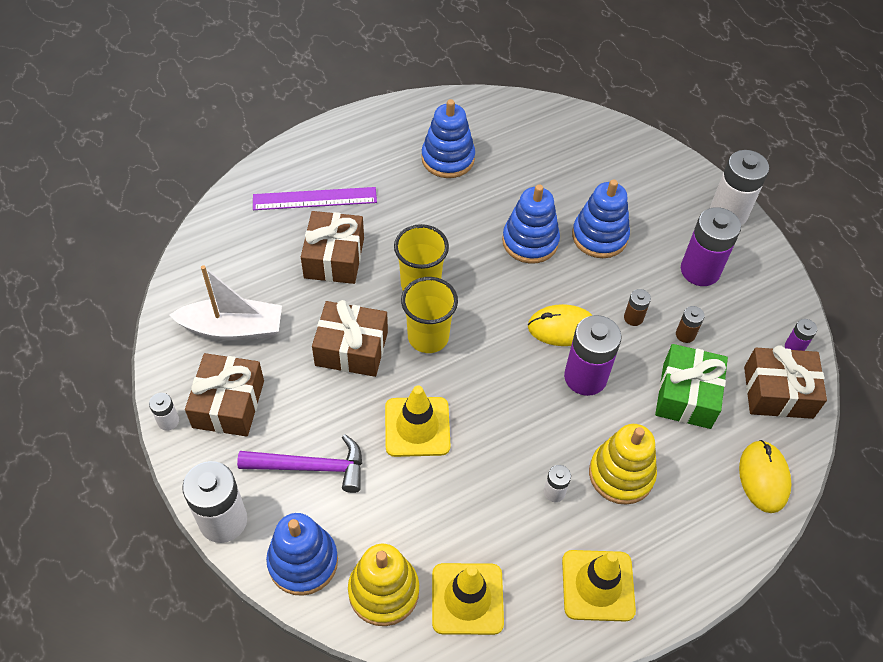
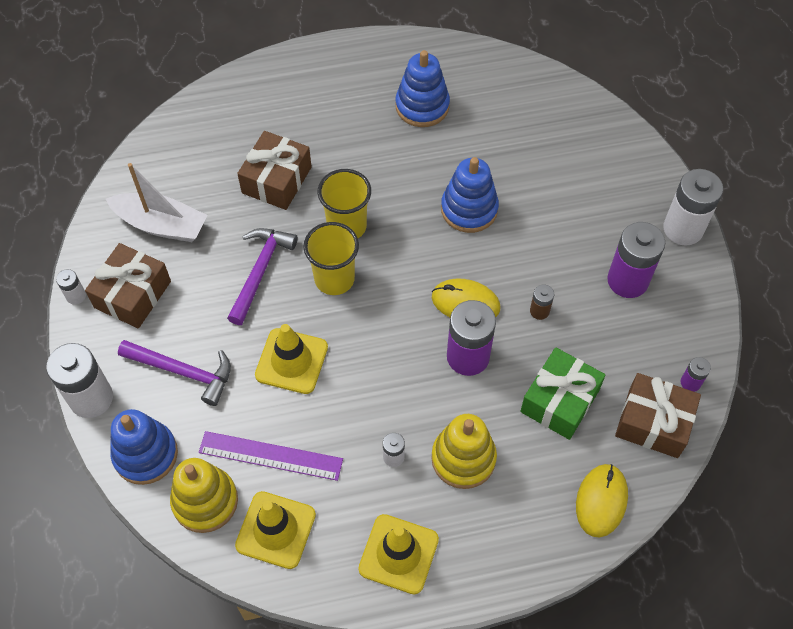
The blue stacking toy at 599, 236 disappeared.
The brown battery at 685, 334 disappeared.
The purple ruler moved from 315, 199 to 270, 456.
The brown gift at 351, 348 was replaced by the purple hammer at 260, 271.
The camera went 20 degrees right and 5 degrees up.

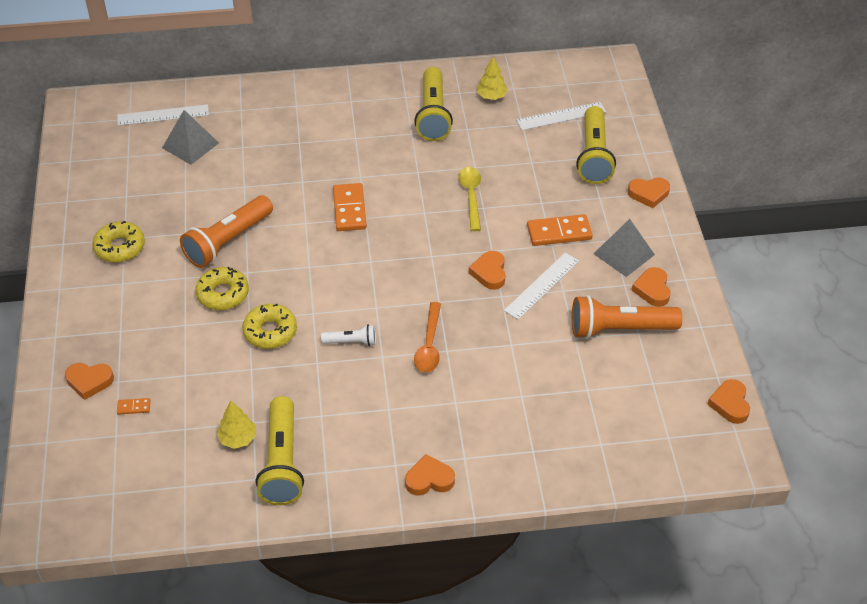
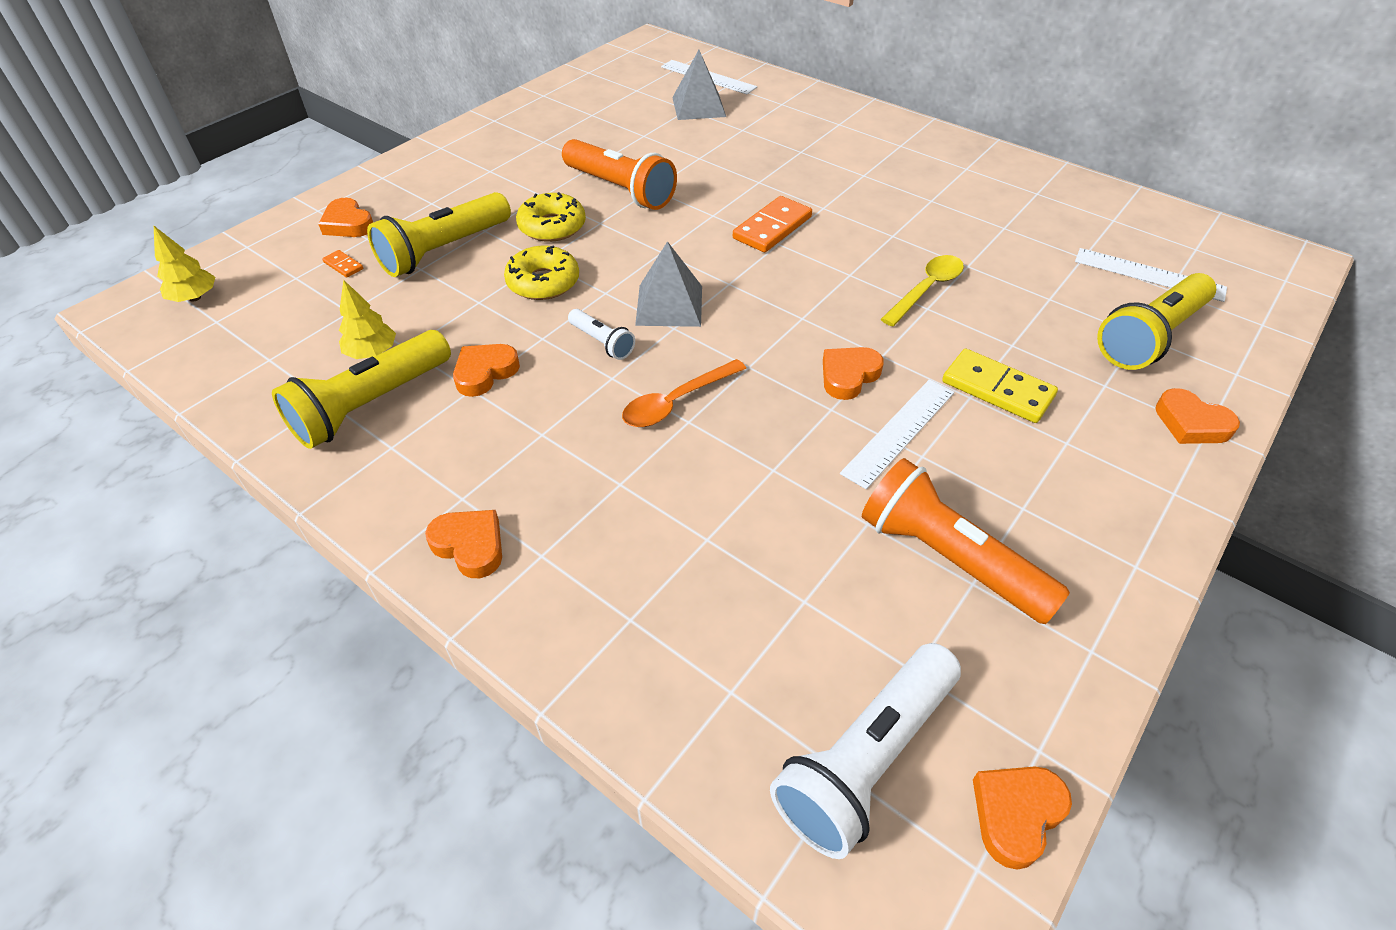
The yellow donut at 120, 247 disappeared.
The white flashlight at 865, 759 appeared.
The yellow flashlight moved from 433, 115 to 444, 250.
The yellow tree moved from 491, 96 to 194, 298.
The grey pyramid moved from 624, 254 to 669, 305.
The orange heart moved from 652, 289 to 485, 372.
The orange domino at 559, 232 became the yellow domino at 997, 389.
The orange flashlight at 228, 241 turned 135 degrees counterclockwise.
The white ruler at 542, 285 turned 45 degrees counterclockwise.
The camera went 45 degrees right and 0 degrees up.

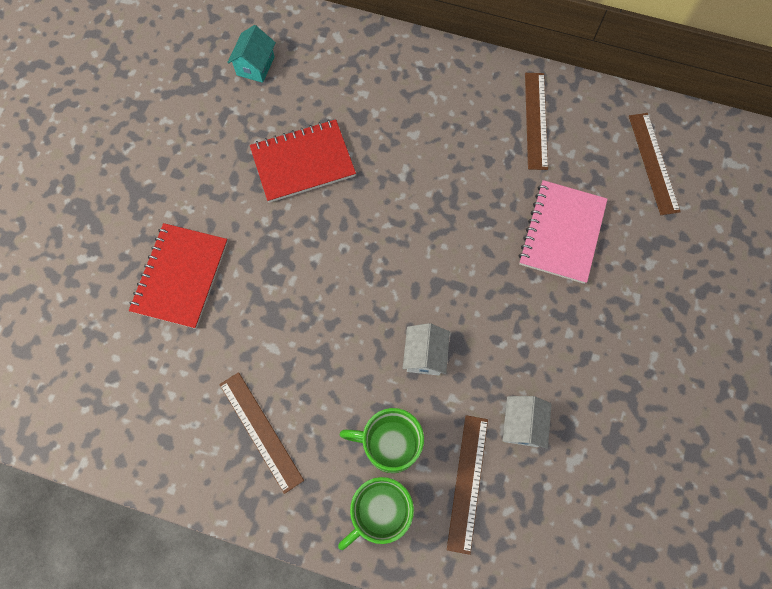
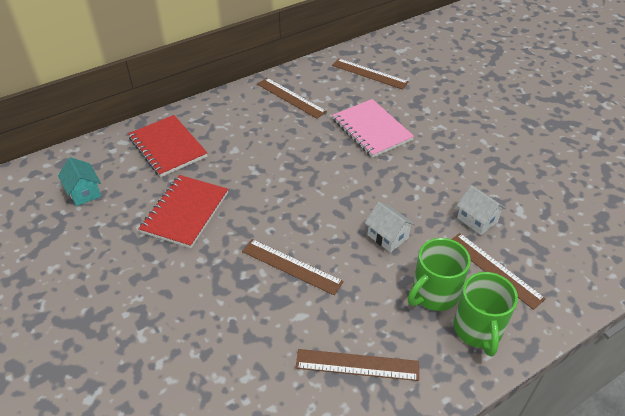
The brown ruler at 291, 266 appeared.
The red notebook moved from 181, 276 to 168, 147.
The camera went 50 degrees left and 25 degrees down.

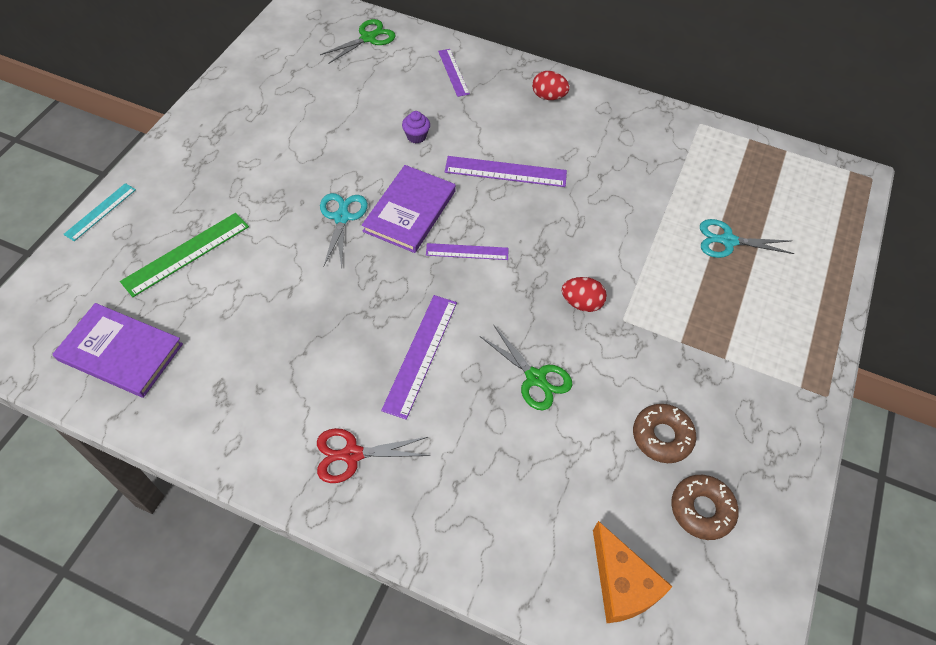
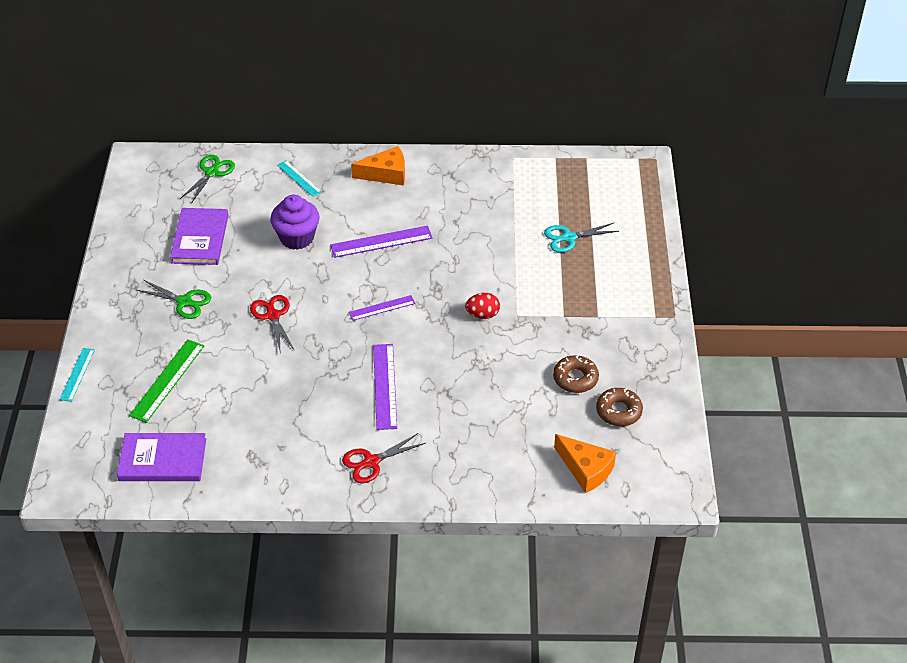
The purple book moved from 409, 211 to 200, 239.
The green scissors moved from 535, 378 to 184, 302.
The red egg at 548, 97 was replaced by the orange cheese at 386, 174.
The turquoise scissors at 342, 217 became the red scissors at 273, 316.
The purple ruler at 453, 72 became the turquoise ruler at 299, 178.
The purple cupcake at 416, 136 changed to 2.03 times the size.
The camera went 20 degrees left and 10 degrees down.

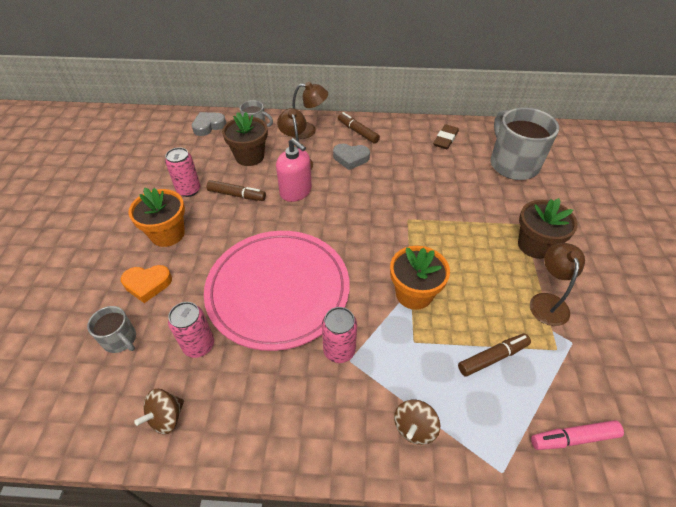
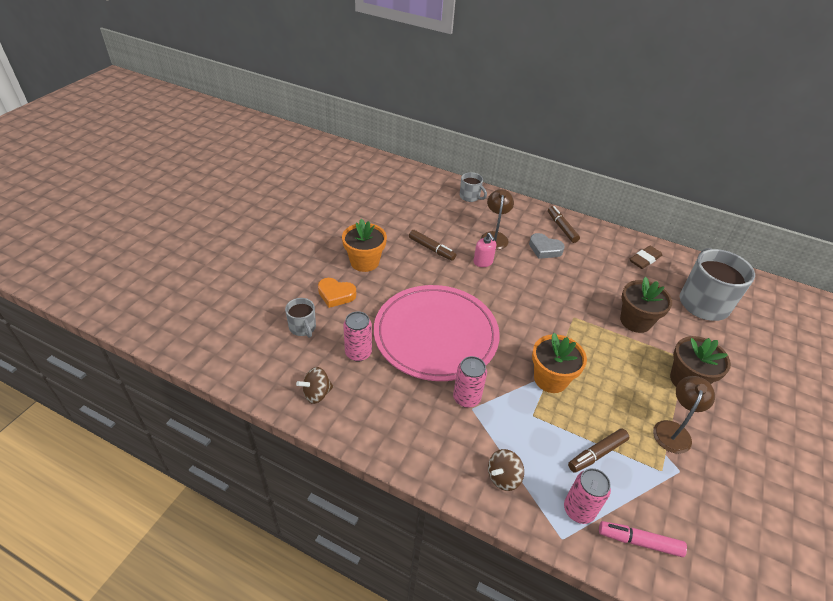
The grey heart at 208, 126 disappeared.
The brown lamp at 308, 130 disappeared.
The pink can moved from 189, 190 to 578, 510.
The brown flower pot moved from 250, 156 to 635, 321.
The brown marker at 492, 357 turned 150 degrees clockwise.
The pink soap dispenser at 296, 191 changed to 0.64 times the size.
The camera went 20 degrees right and 5 degrees down.

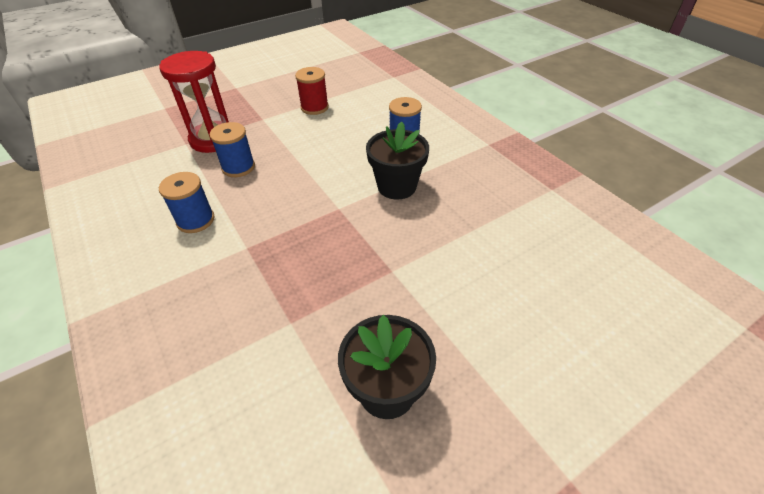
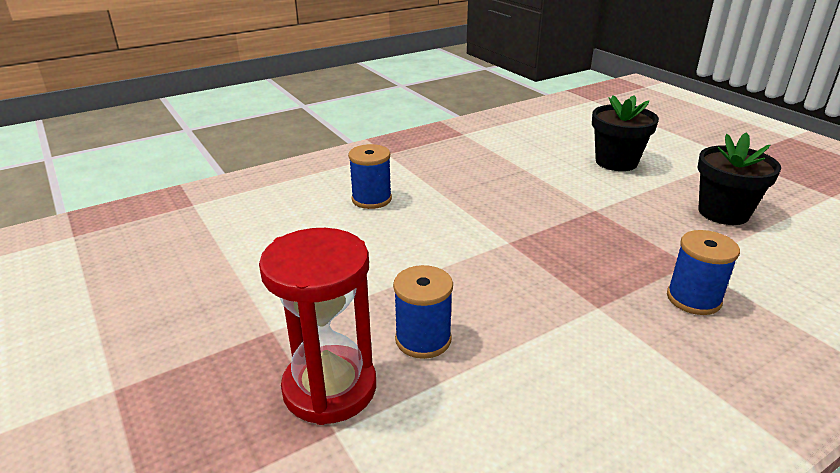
The red spool at 314, 107 disappeared.
The blue spool moved from 195, 220 to 693, 299.
The black flower pot moved from 397, 186 to 616, 162.
The camera went 90 degrees left and 15 degrees down.

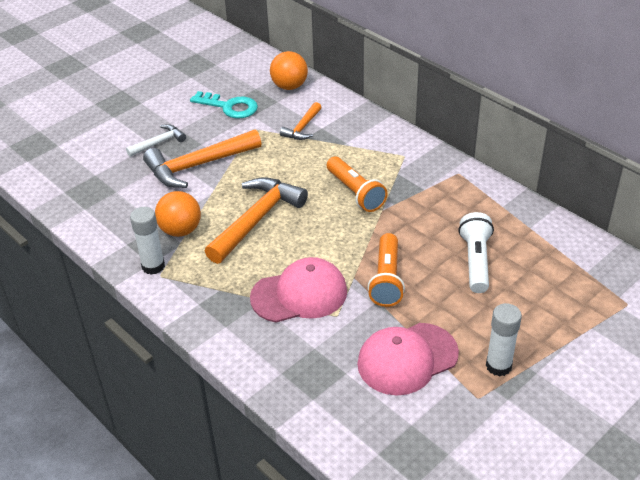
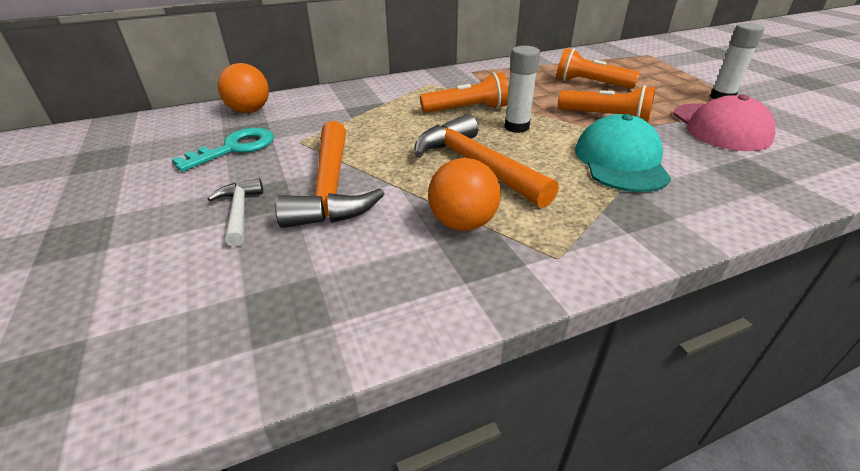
The orange hammer at 302, 128 disappeared.
The white glue stick moved from 153, 266 to 516, 127.
The pink cap at 299, 294 became the turquoise cap at 620, 161.
The white flashlight at 475, 261 became the orange flashlight at 590, 84.
The camera went 70 degrees left and 5 degrees down.

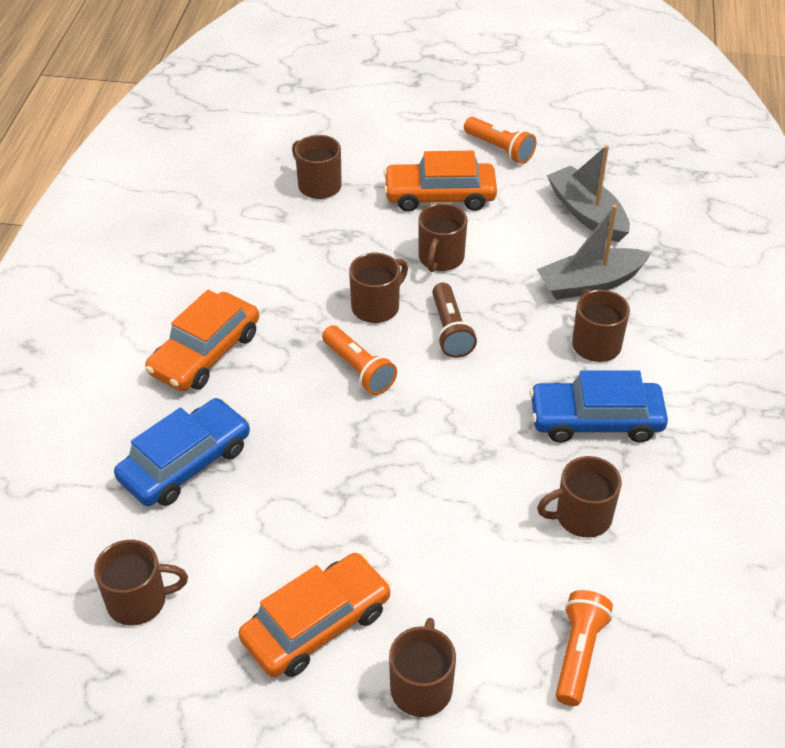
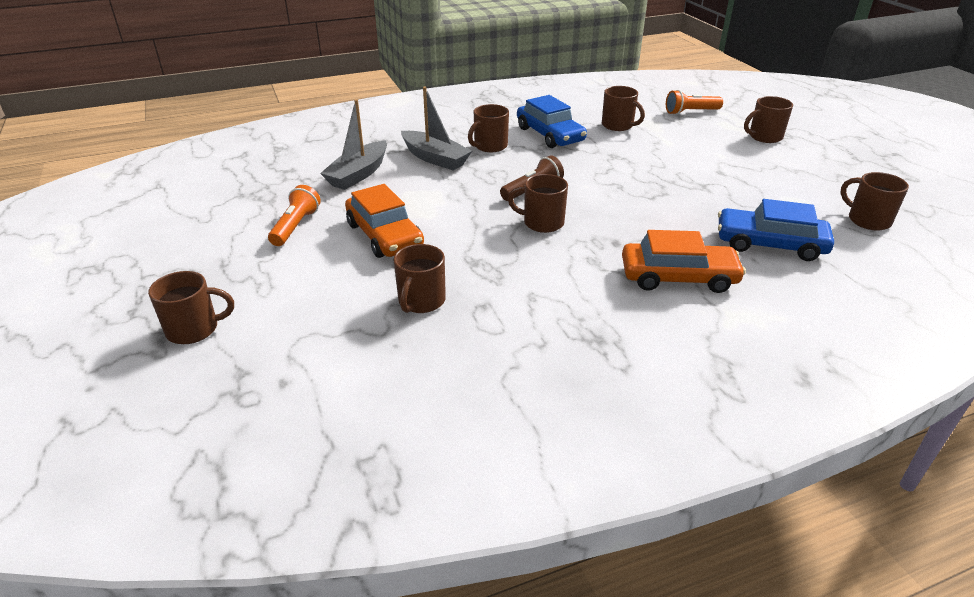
The orange car at 316, 624 disappeared.
The orange flashlight at 359, 370 disappeared.
The brown mug moved from 440, 258 to 194, 329.
The camera went 120 degrees left and 10 degrees down.

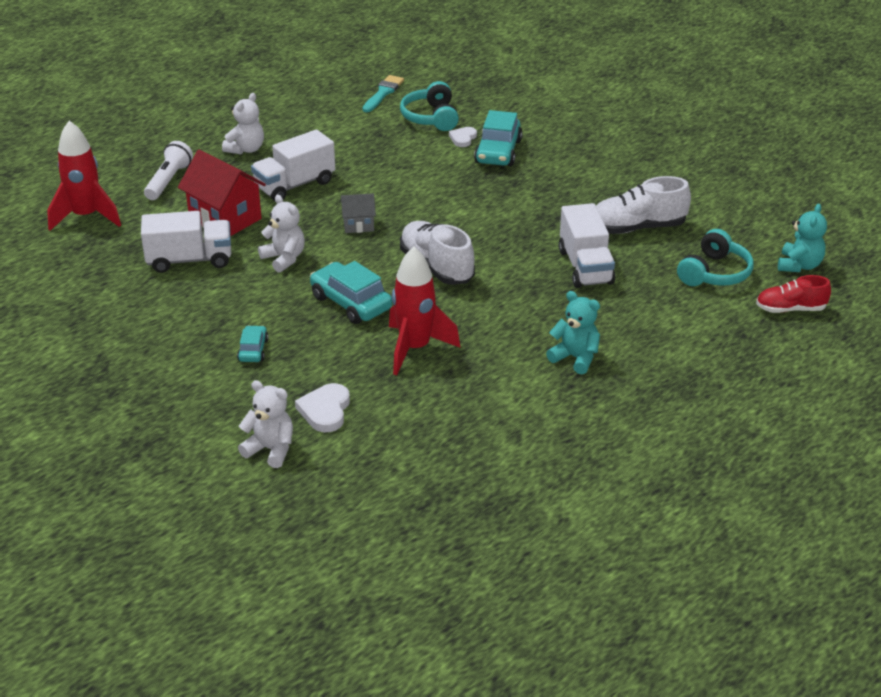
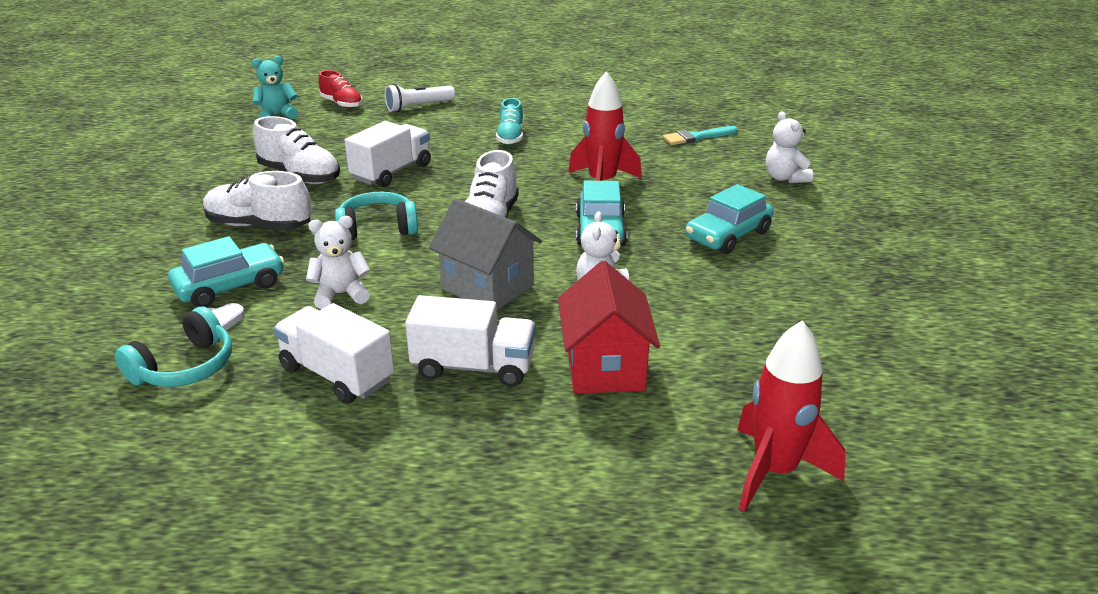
The white heart at 325, 410 disappeared.
The white shoe at 259, 225 appeared.
The white truck moved from 189, 260 to 337, 374.
The white flashlight moved from 168, 181 to 418, 107.
The white teddy bear moved from 246, 149 to 341, 294.
The turquoise brush moved from 383, 93 to 697, 137.
The turquoise headphones moved from 715, 273 to 377, 228.
The turquoise teddy bear at 575, 358 was replaced by the turquoise shoe at 510, 137.
The turquoise car at 253, 350 changed to 1.81 times the size.
The grey house at 358, 225 changed to 1.90 times the size.
The camera went 135 degrees left and 5 degrees down.

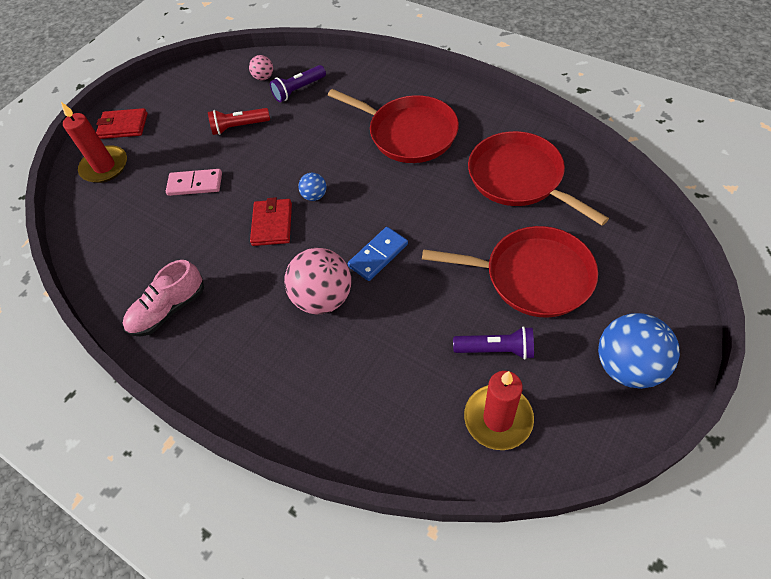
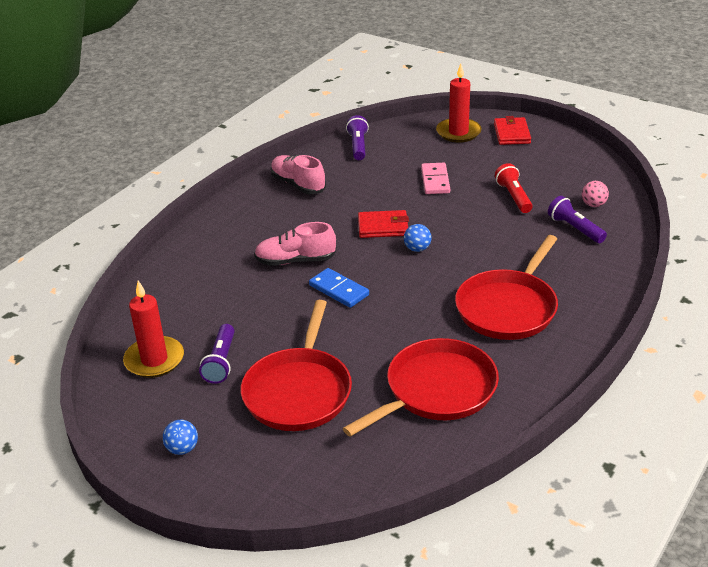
The purple flashlight at 358, 146 appeared.
The pink ball at 323, 298 was replaced by the pink shoe at 295, 260.
The blue ball at 628, 366 changed to 0.48 times the size.
The camera went 85 degrees right and 20 degrees down.

